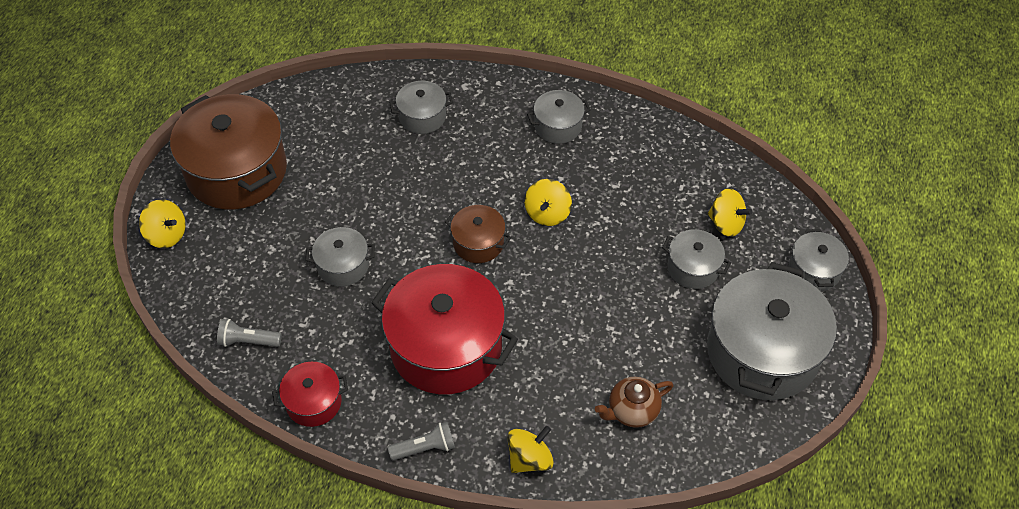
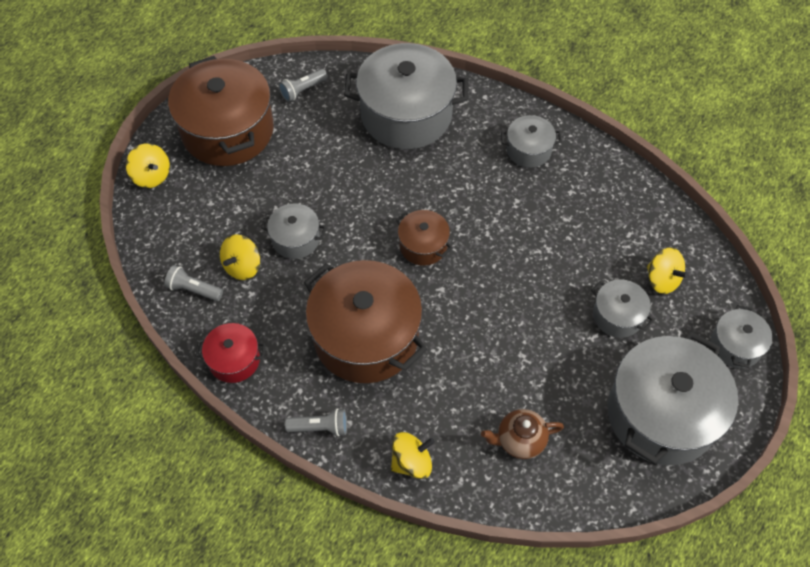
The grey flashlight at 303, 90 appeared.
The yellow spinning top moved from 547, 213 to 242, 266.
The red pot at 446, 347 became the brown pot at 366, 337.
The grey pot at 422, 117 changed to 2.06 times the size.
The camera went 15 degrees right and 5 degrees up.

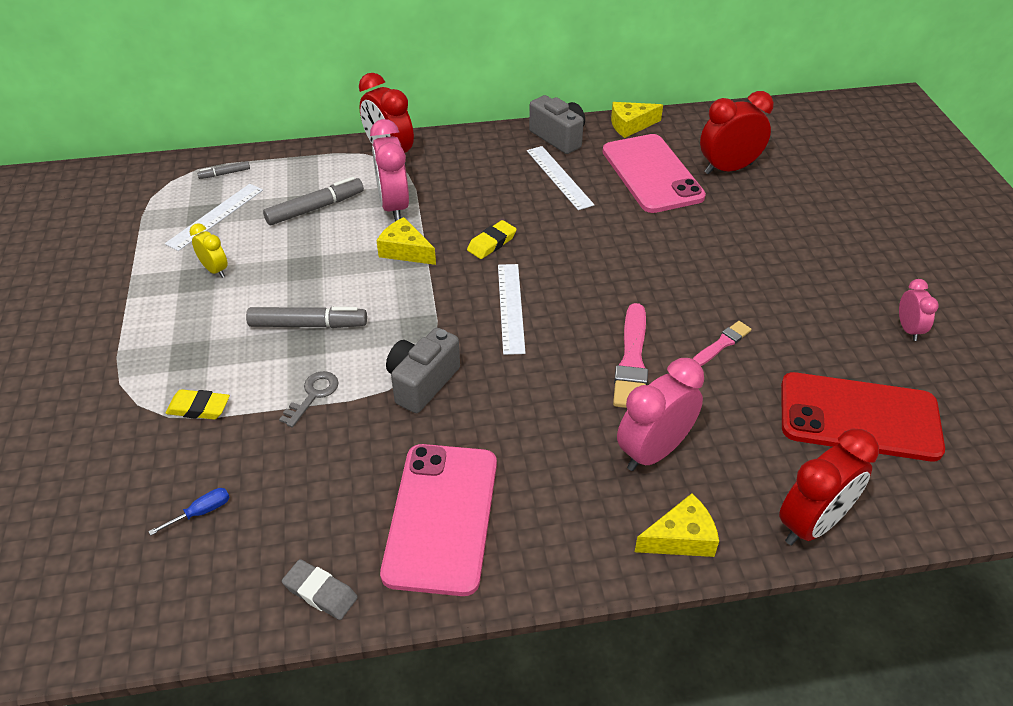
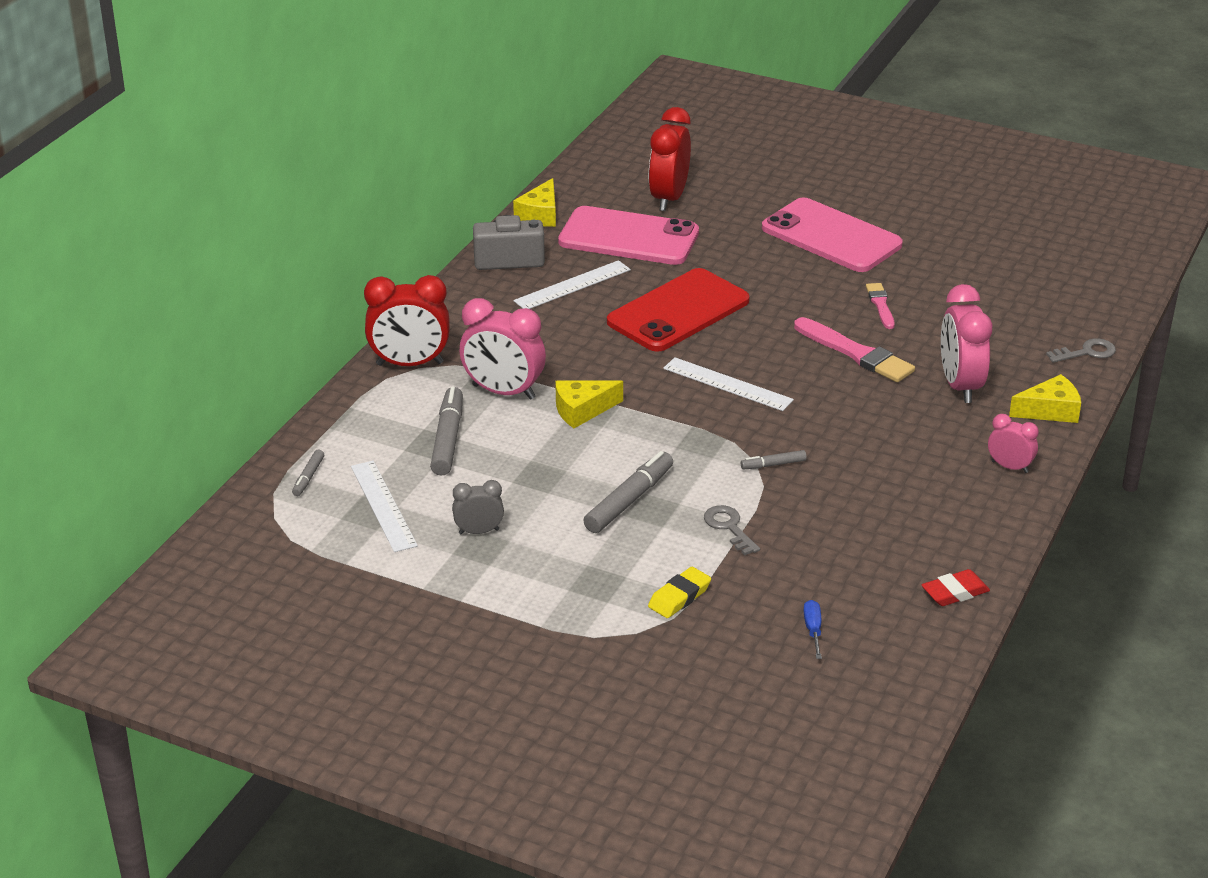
The yellow eraser at 492, 243 disappeared.
The pink phone moved from 442, 517 to 831, 236.
The red phone moved from 859, 417 to 678, 311.
The pink clock moved from 908, 329 to 1009, 467.
The grey camera at 422, 382 was replaced by the grey marker at 773, 464.
The red clock at 811, 524 was replaced by the grey key at 1086, 352.
The yellow clock at 215, 270 became the grey clock at 479, 531.
The grey eraser at 320, 592 became the red eraser at 955, 592.
The white ruler at 559, 177 turned 45 degrees counterclockwise.
The yellow cheese at 681, 538 turned 60 degrees clockwise.
The camera went 55 degrees left and 10 degrees down.

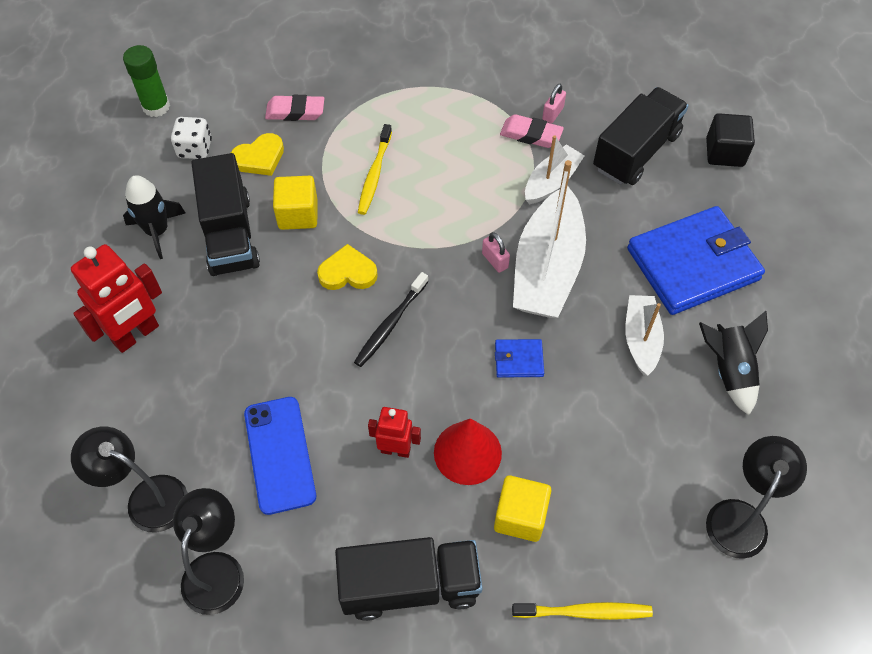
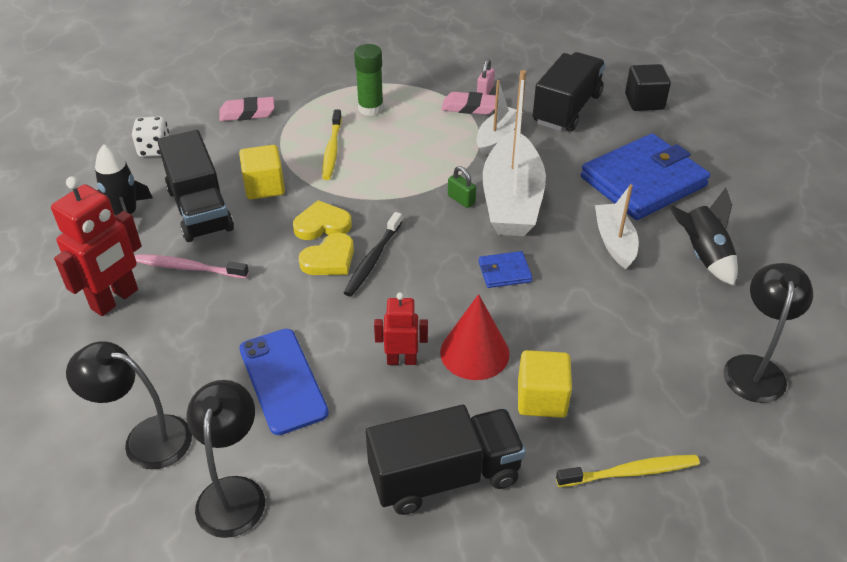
The pink toothbrush at 188, 268 appeared.
The green glue stick moved from 156, 107 to 370, 108.
The yellow heart moved from 259, 158 to 329, 259.
The pink padlock at 495, 260 became the green padlock at 461, 200.
The camera went 10 degrees left and 15 degrees down.

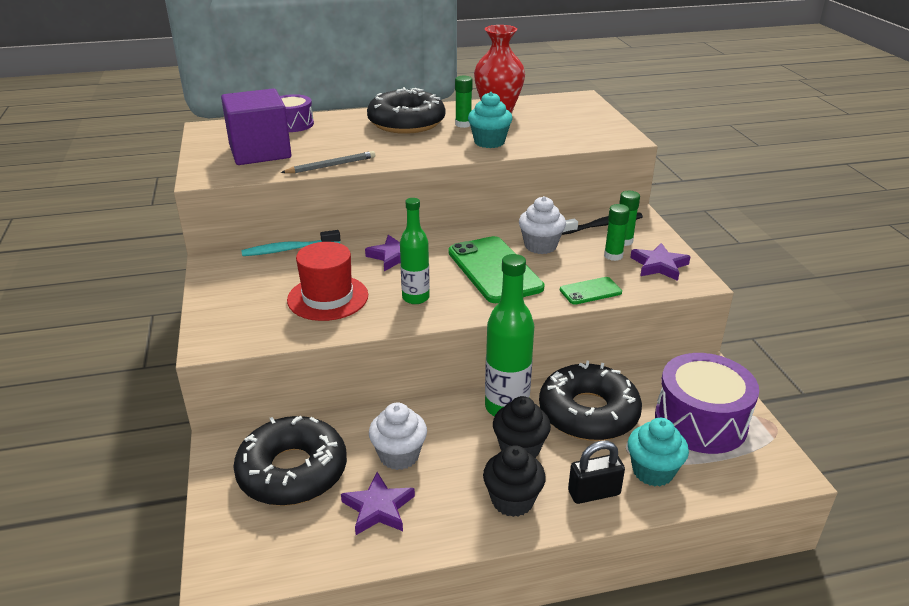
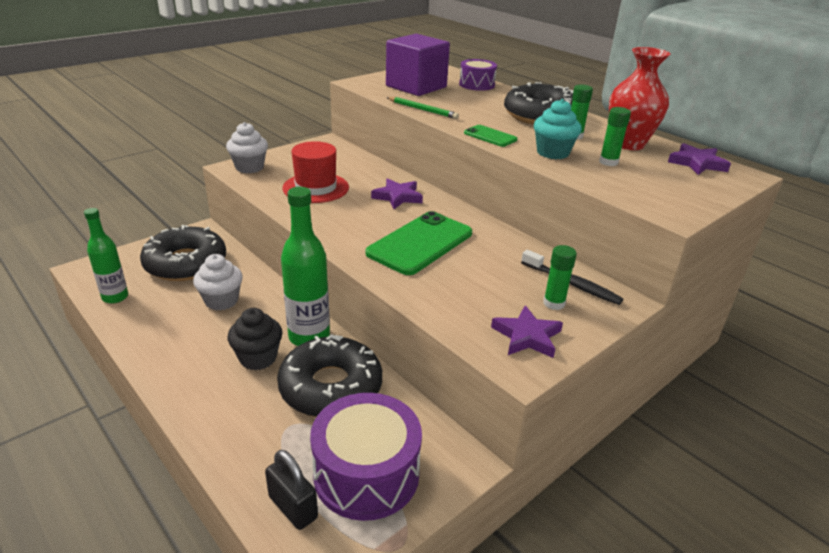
The turquoise toothbrush at 288, 249 disappeared.
The black cupcake at 512, 500 disappeared.
The turquoise cupcake at 653, 471 disappeared.
The purple star moved from 378, 508 to 697, 163.
The green bottle moved from 415, 298 to 115, 297.
The white cupcake moved from 540, 246 to 249, 167.
The green phone moved from 590, 291 to 490, 136.
The black padlock moved from 594, 493 to 293, 507.
The green glue stick moved from 613, 256 to 608, 162.
The grey pencil at 331, 165 became the green pencil at 422, 110.
The camera went 60 degrees right and 0 degrees up.

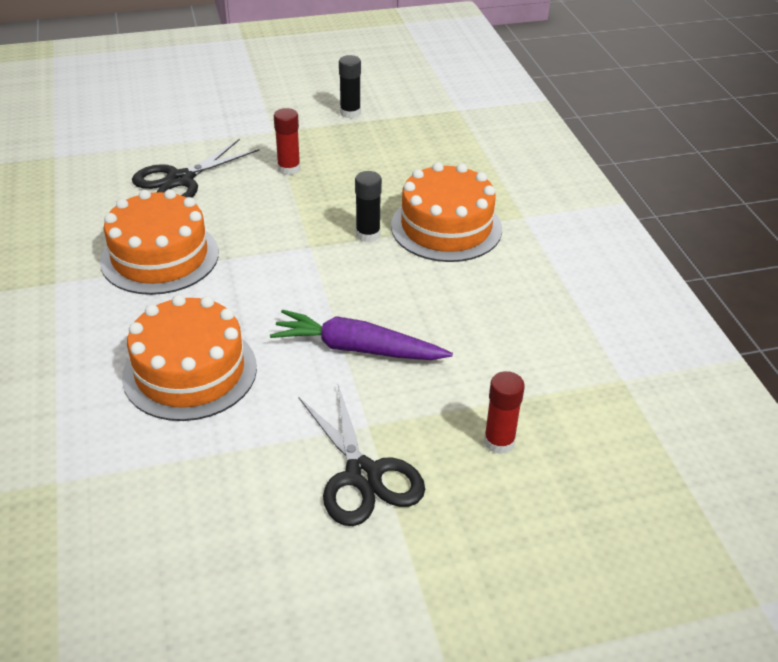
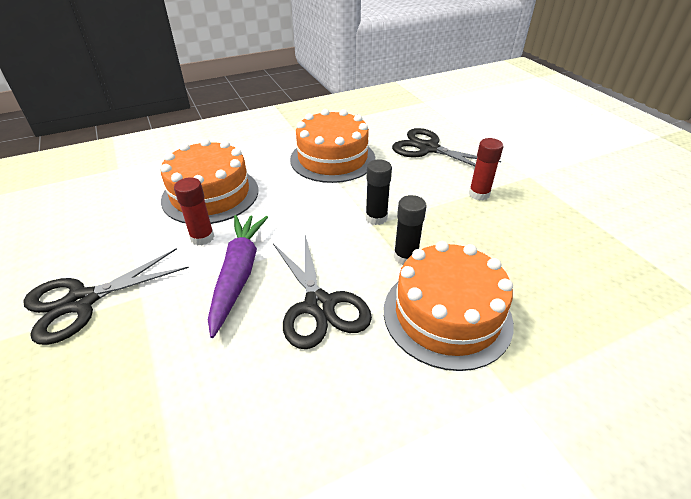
The black scissors at 319, 305 appeared.
The black glue stick moved from 350, 113 to 376, 218.
The red glue stick moved from 499, 442 to 202, 237.
The camera went 80 degrees right and 0 degrees up.

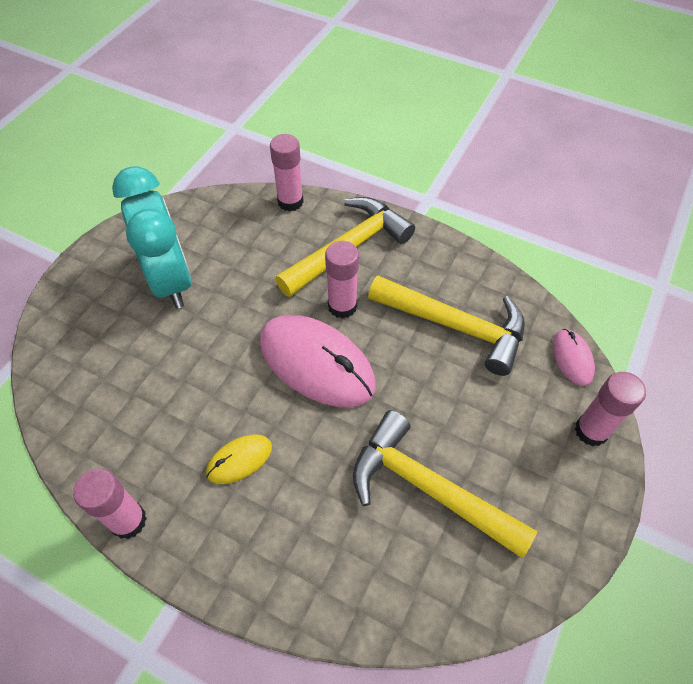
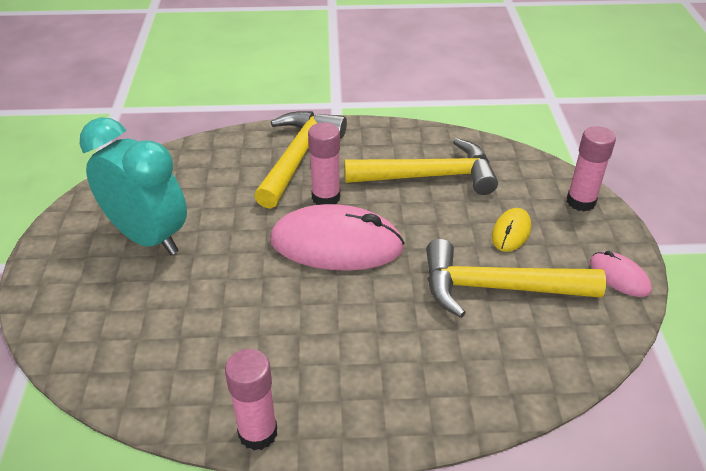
The pink glue stick at 290, 201 disappeared.
The yellow mouse moved from 239, 460 to 511, 232.
The pink mouse moved from 572, 358 to 619, 276.
The camera went 30 degrees left and 15 degrees down.

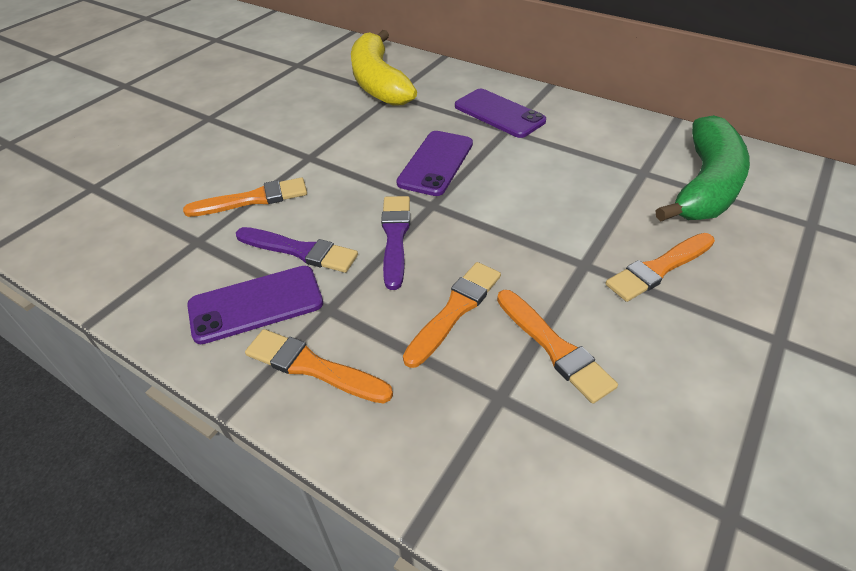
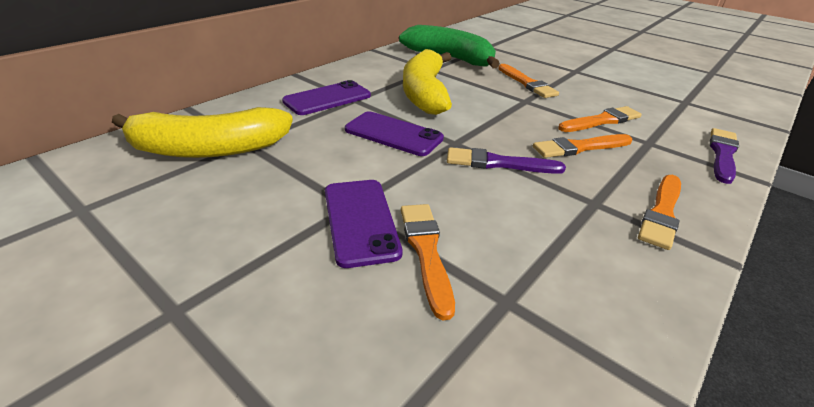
The yellow banana at 425, 93 appeared.
The purple phone moved from 256, 304 to 360, 221.
The purple brush moved from 300, 251 to 722, 154.
The orange brush at 455, 310 turned 60 degrees counterclockwise.
The camera went 85 degrees left and 10 degrees down.

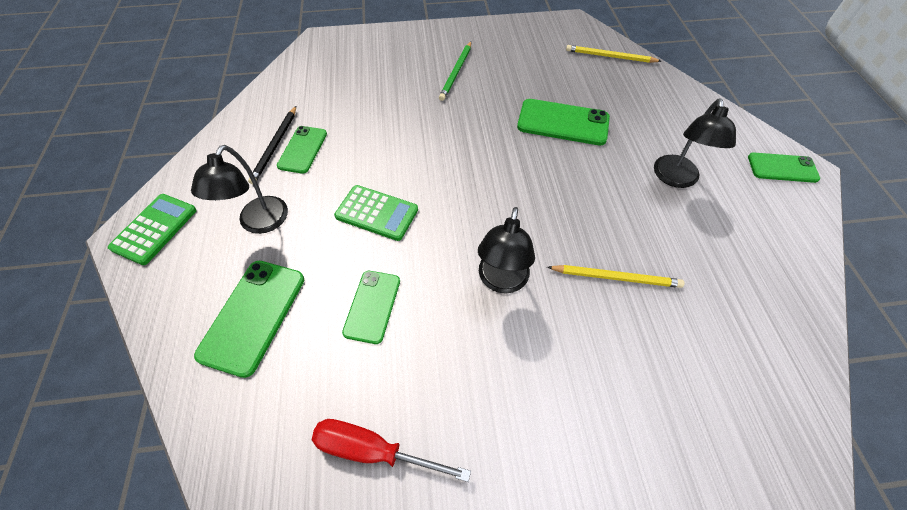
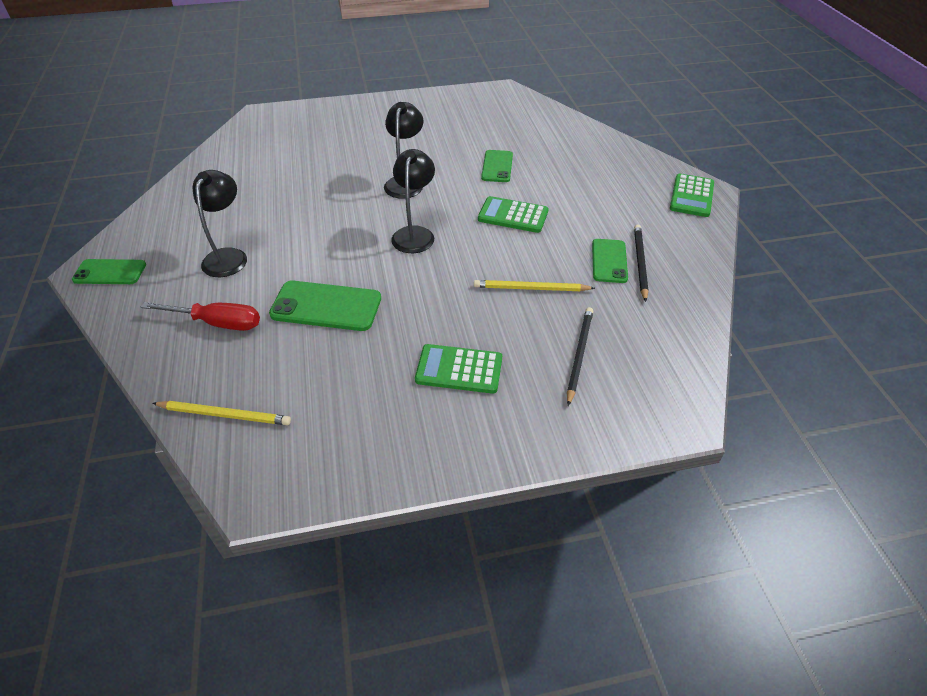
The green phone at 253, 316 disappeared.
The black pencil at 579, 354 appeared.
The black lamp moved from 259, 223 to 415, 234.
The red screwdriver moved from 373, 450 to 218, 323.
The yellow pencil moved from 616, 277 to 530, 288.
The green pencil at 456, 72 was replaced by the green calculator at 459, 369.
The camera went 175 degrees right and 10 degrees down.

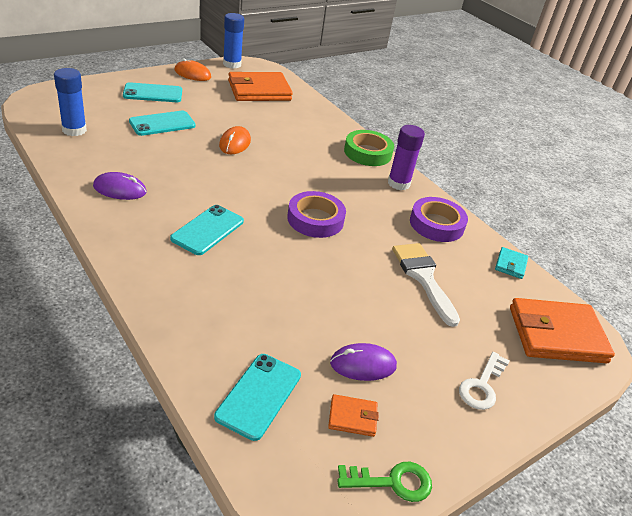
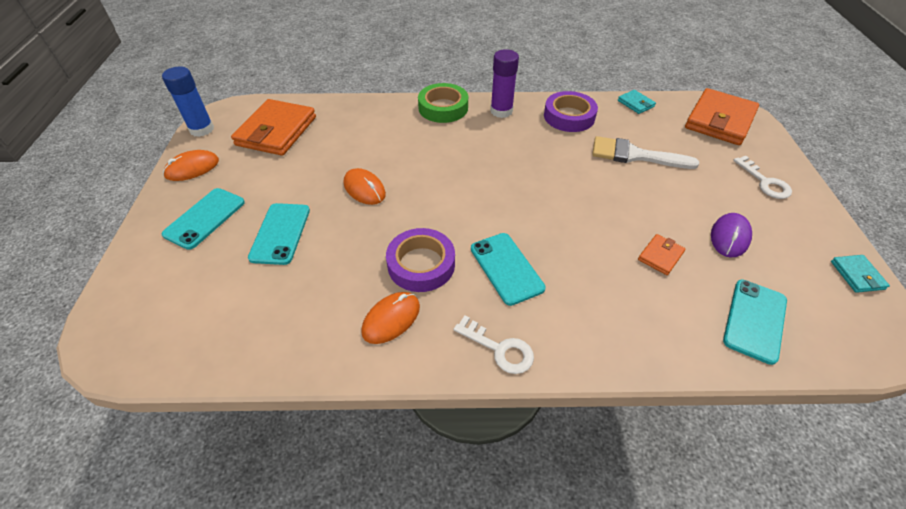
The blue glue stick at 74, 130 disappeared.
The white key at 499, 349 appeared.
The purple tape moved from 315, 219 to 421, 264.
The orange wallet moved from 352, 417 to 660, 256.
The green key at 392, 482 was replaced by the turquoise wallet at 857, 275.
The purple mouse at 120, 189 became the orange mouse at 391, 319.
The turquoise phone at 259, 395 turned 60 degrees clockwise.
The camera went 50 degrees left and 10 degrees up.

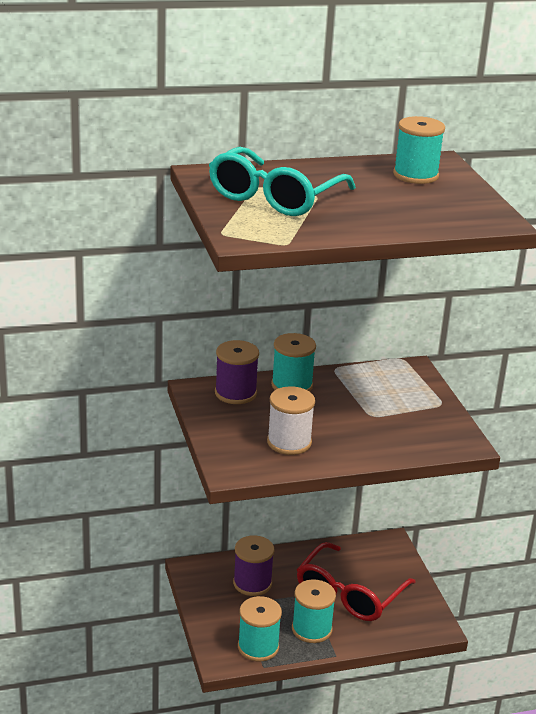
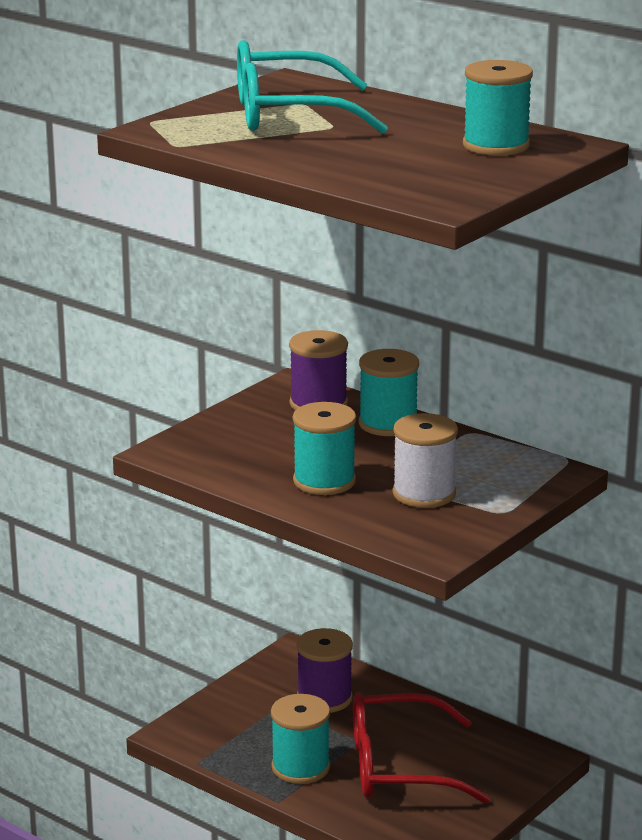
The turquoise spool moved from 258, 647 to 324, 481.
The white spool moved from 289, 442 to 424, 493.
The camera went 55 degrees right and 5 degrees down.

